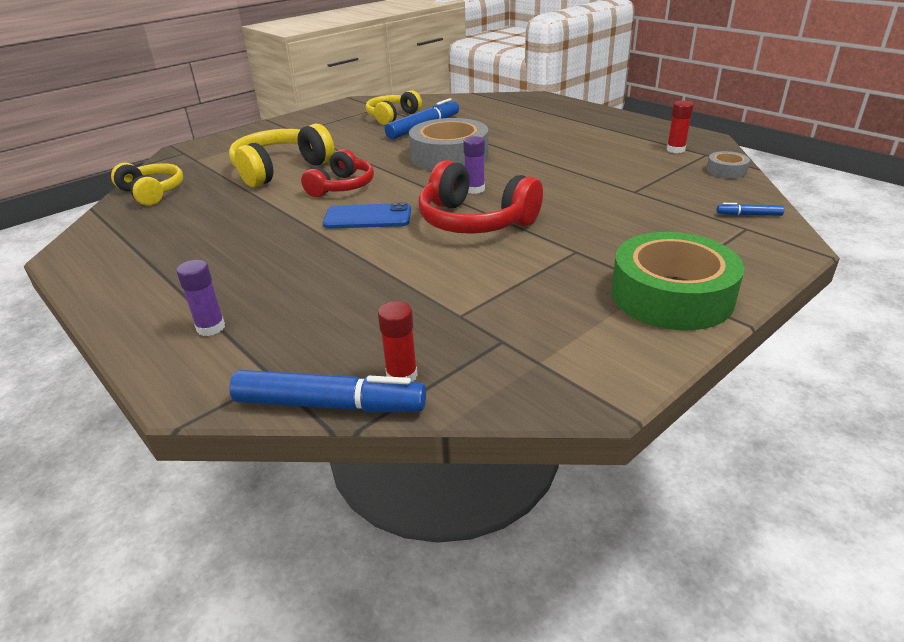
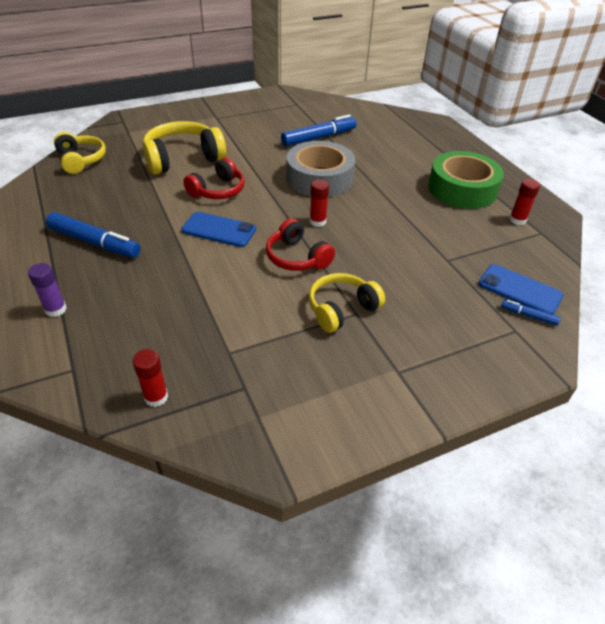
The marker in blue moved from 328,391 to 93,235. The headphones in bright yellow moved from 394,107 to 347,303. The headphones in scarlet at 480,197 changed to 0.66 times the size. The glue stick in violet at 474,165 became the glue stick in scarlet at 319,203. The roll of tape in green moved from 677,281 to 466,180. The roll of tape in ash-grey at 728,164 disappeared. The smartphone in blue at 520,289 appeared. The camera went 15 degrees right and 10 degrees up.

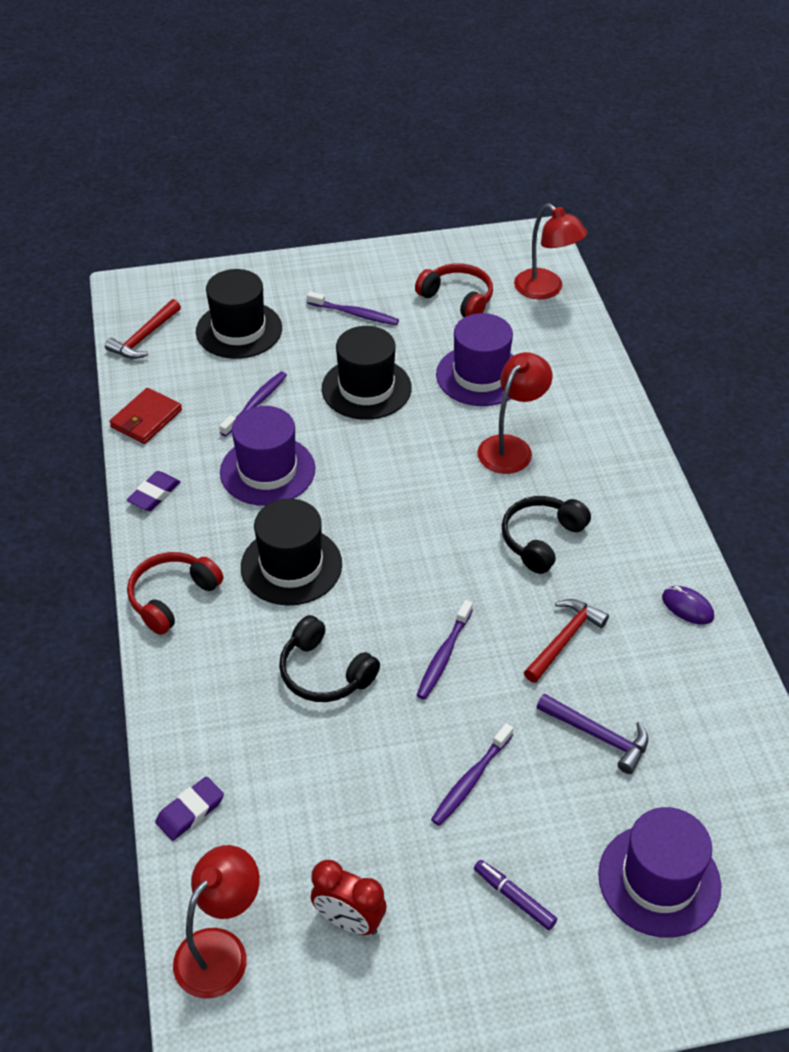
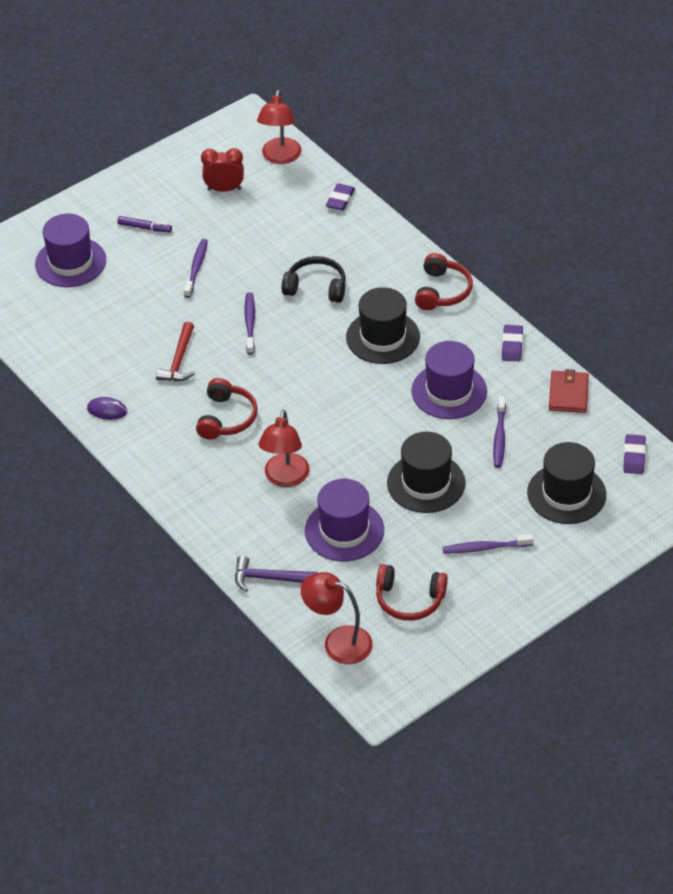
The claw hammer in scarlet at 143,329 was replaced by the pencil eraser in violet at 634,454. The headphones in ebony at 546,535 became the headphones in scarlet at 227,409. The claw hammer in violet moved from 592,733 to 276,574. The camera went 155 degrees right and 0 degrees up.

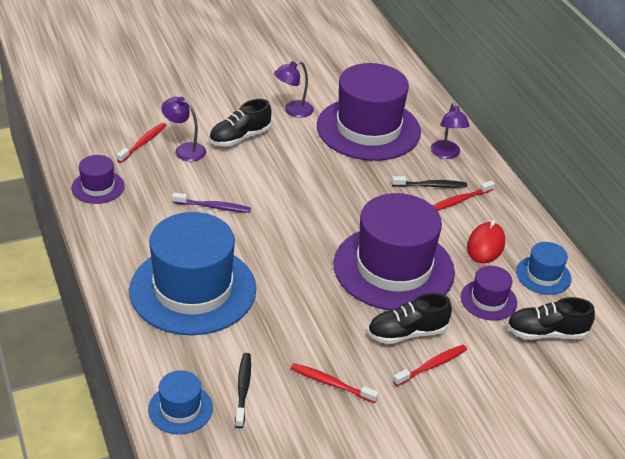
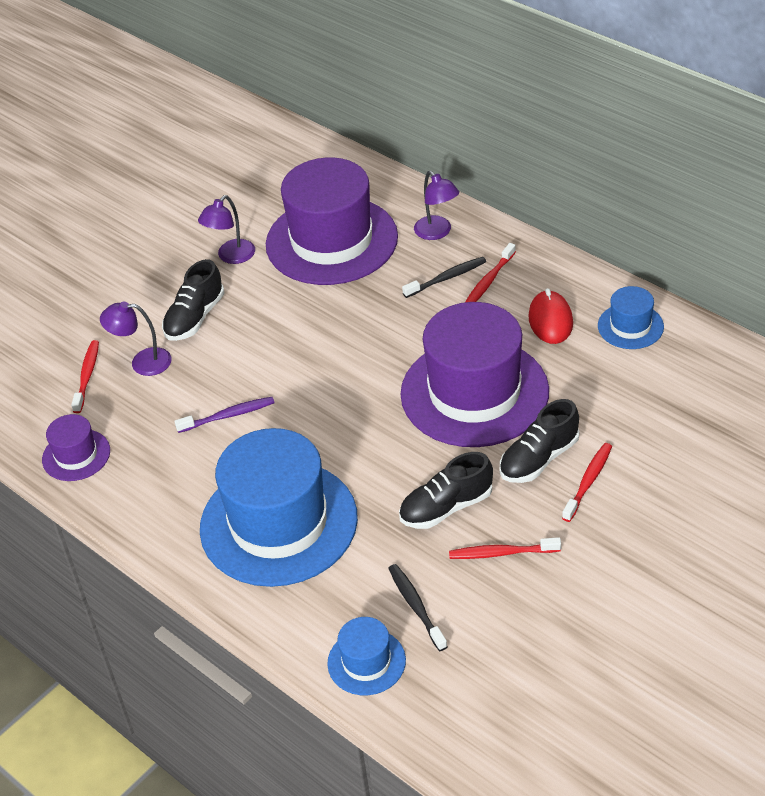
The top hat in violet at 489,293 disappeared. The lace-up shoe in ebony moved from 550,318 to 446,490. The camera went 20 degrees left and 5 degrees up.

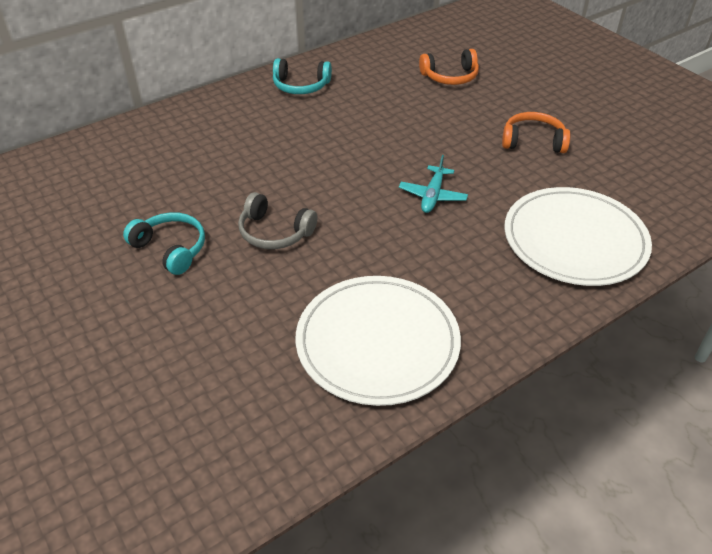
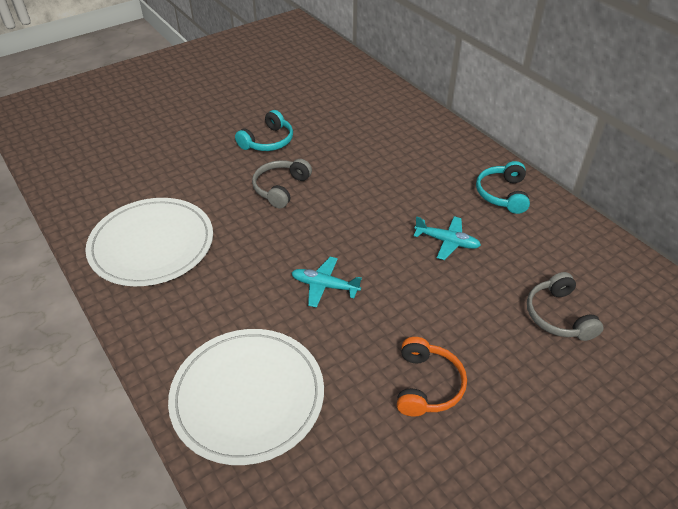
The headphones in orange-coloured at 449,67 became the headphones in ash-grey at 565,306. The toy plane in aqua at 447,238 appeared. The camera went 90 degrees right and 0 degrees up.

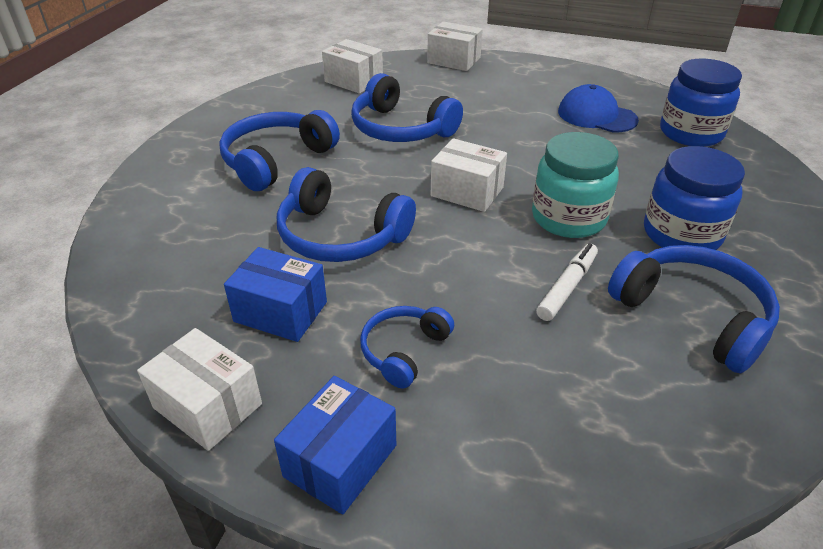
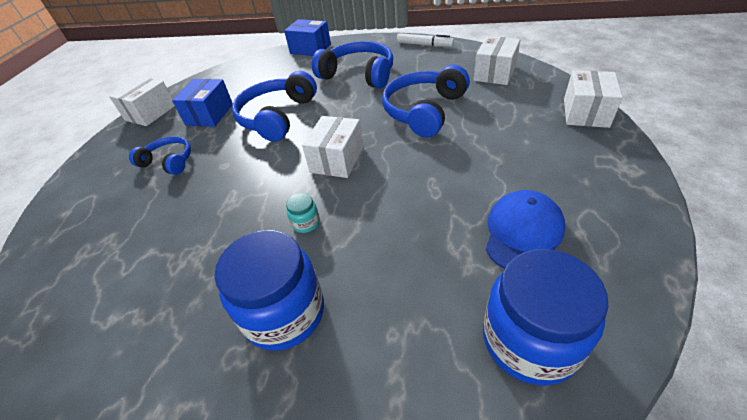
The package in blue moved from 335,445 to 307,37. The jam jar in aqua at 575,185 changed to 0.42 times the size. The marker in pure white moved from 567,282 to 425,40. The headphones in blue at 694,309 disappeared. The camera went 85 degrees right and 5 degrees up.

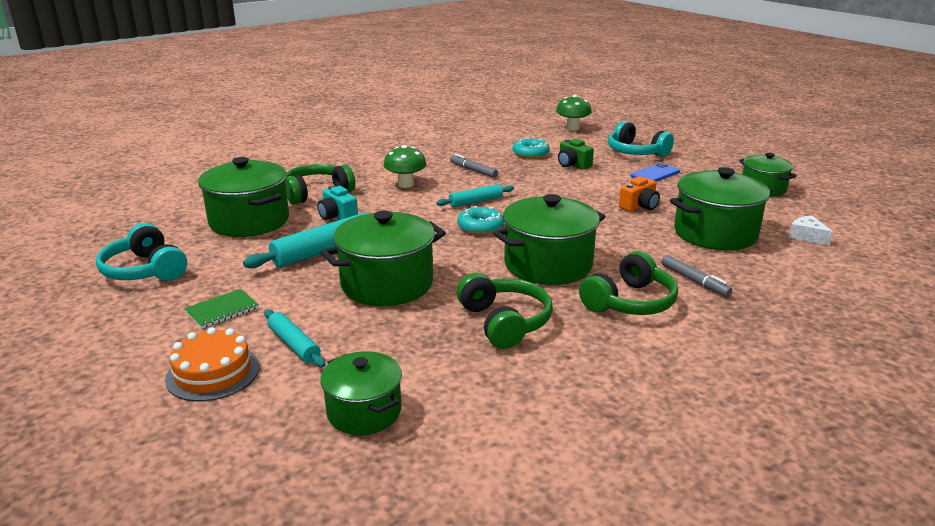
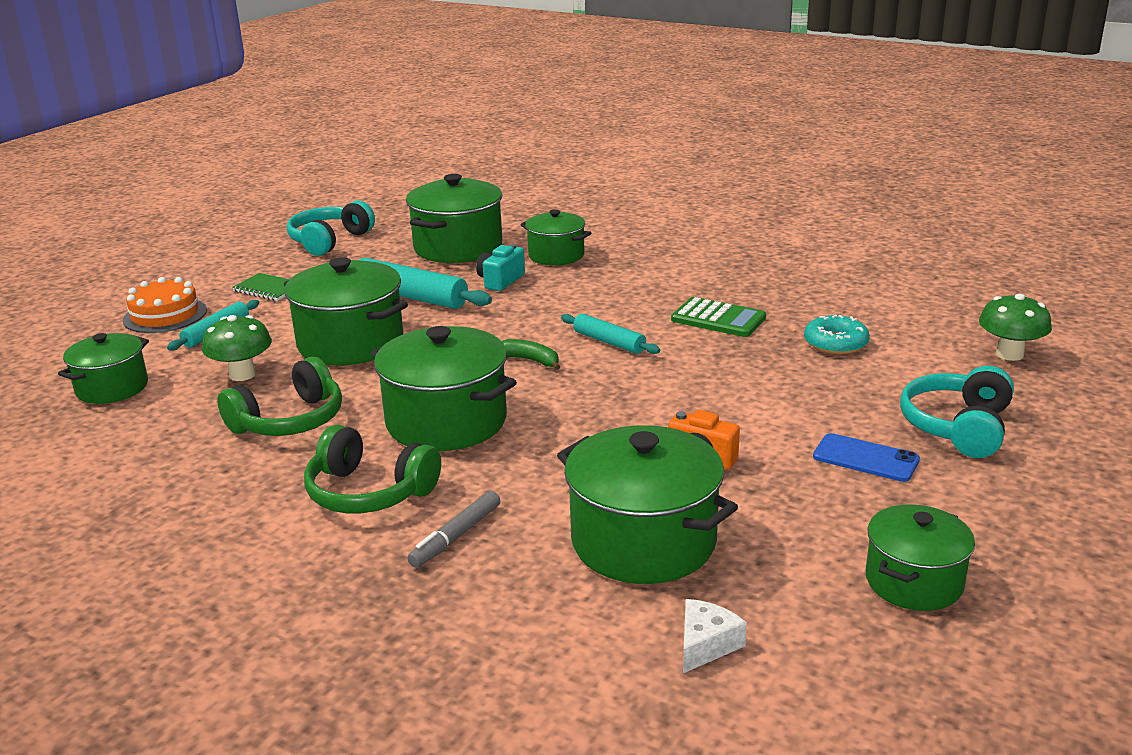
The headphones in green at 320,184 was replaced by the stockpot in green at 555,237. The fungus in green moved from 405,166 to 237,348. The marker in ash-grey at 474,166 was replaced by the adding machine in green at 718,317. The donut in aqua at 480,220 was replaced by the toy banana in green at 531,354. The camera in green at 576,154 disappeared. The camera went 70 degrees right and 0 degrees up.

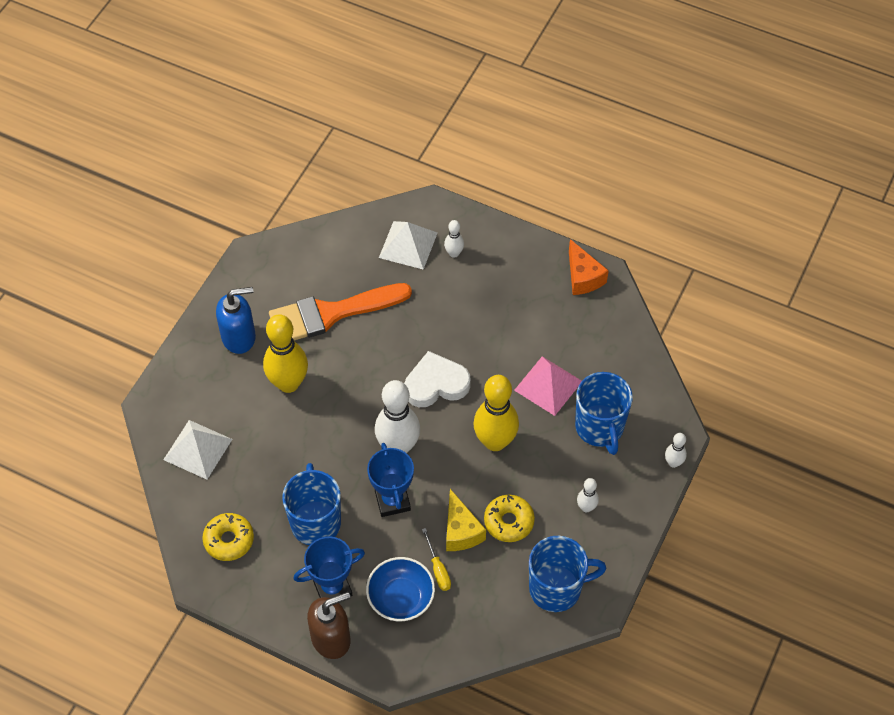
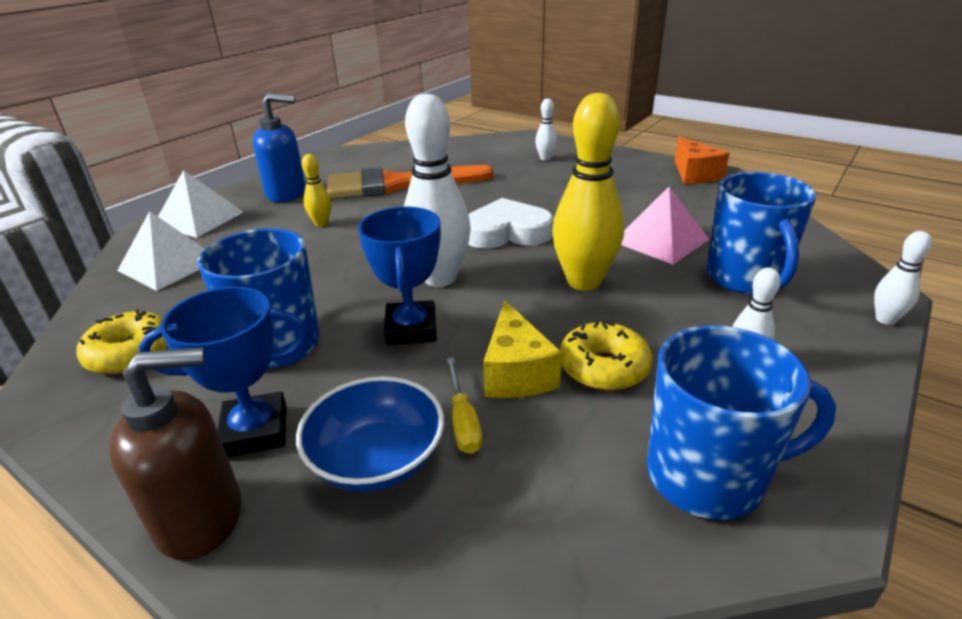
The skittle in bright yellow at 285,353 changed to 0.47 times the size. The pyramid in pure white moved from 408,245 to 200,204. The camera went 10 degrees right and 25 degrees down.

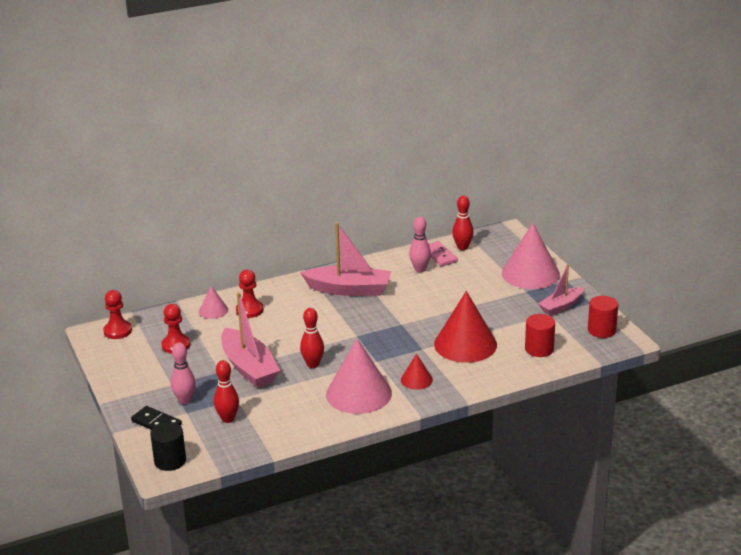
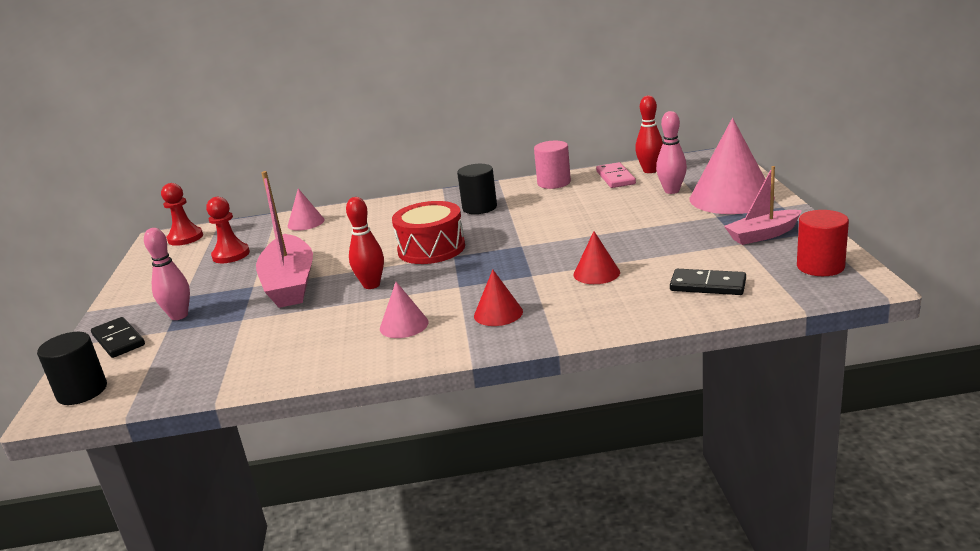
The skittle in scarlet at 226,391 disappeared. The chess pawn in scarlet at 249,294 disappeared. The sailboat in pink at 345,259 was replaced by the cylinder in ebony at 477,189. The solid cone in pink at 359,376 changed to 0.49 times the size. The skittle in pink moved from 420,244 to 671,152. The solid cone in scarlet at 465,327 changed to 0.49 times the size. The cylinder in scarlet at 540,335 was replaced by the domino in ebony at 708,282. The drum in scarlet at 428,232 appeared. The cylinder in pink at 552,165 appeared. The camera went 20 degrees right and 5 degrees down.

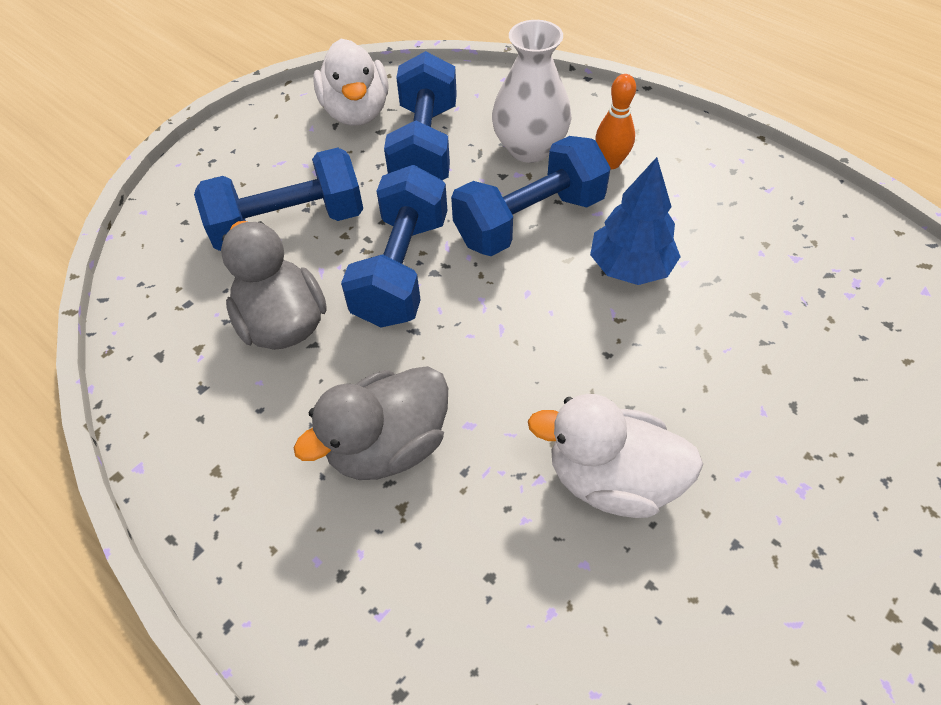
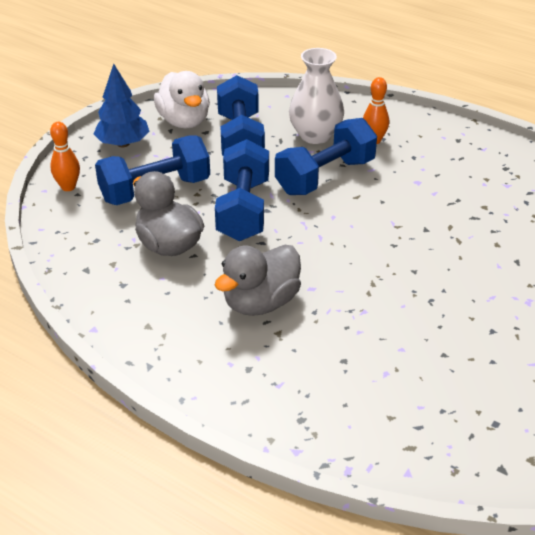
The duck in pure white at 615,456 disappeared. The fir tree in blue moved from 635,221 to 121,105. The skittle in orange-coloured at 65,156 appeared. The camera went 10 degrees left and 15 degrees down.

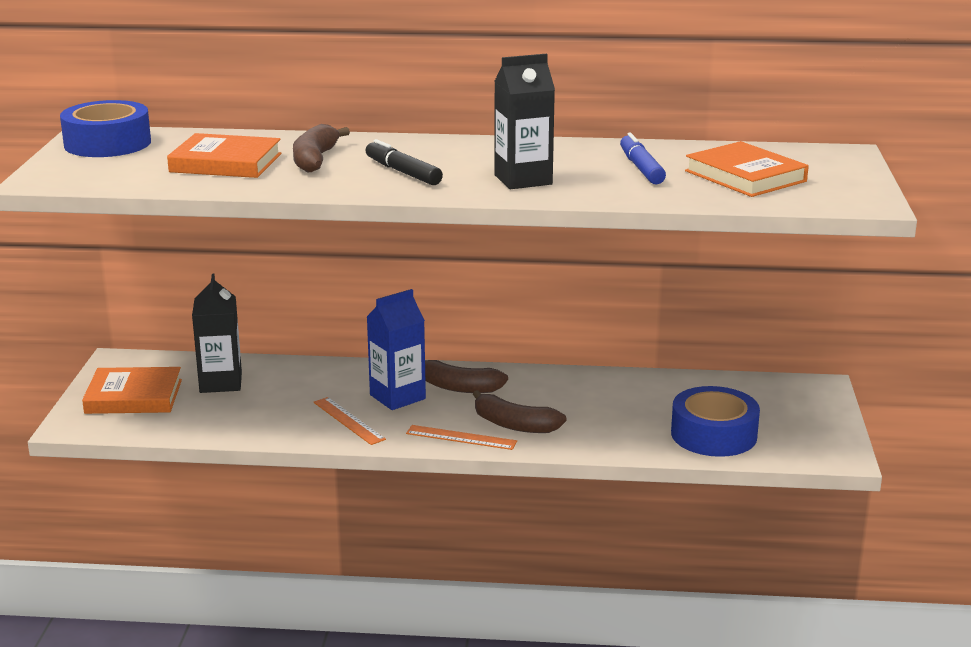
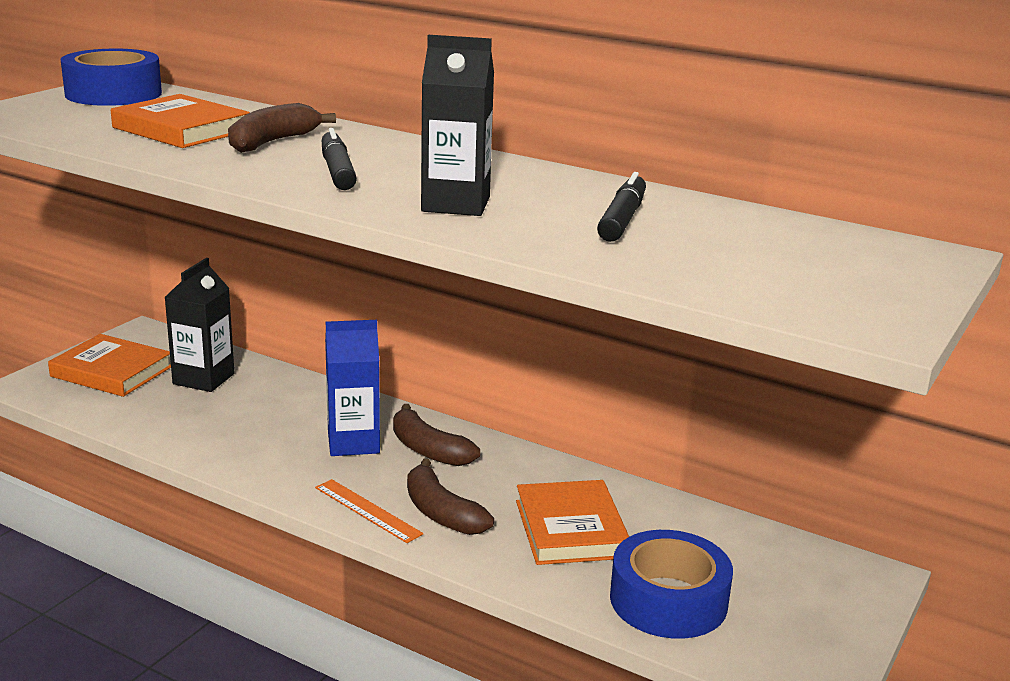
The straightedge in orange-coloured at 350,421 disappeared. The marker in blue at 643,159 became the marker in ebony at 621,207. The hardback in orange-coloured moved from 747,169 to 572,522. The camera went 25 degrees right and 0 degrees up.

